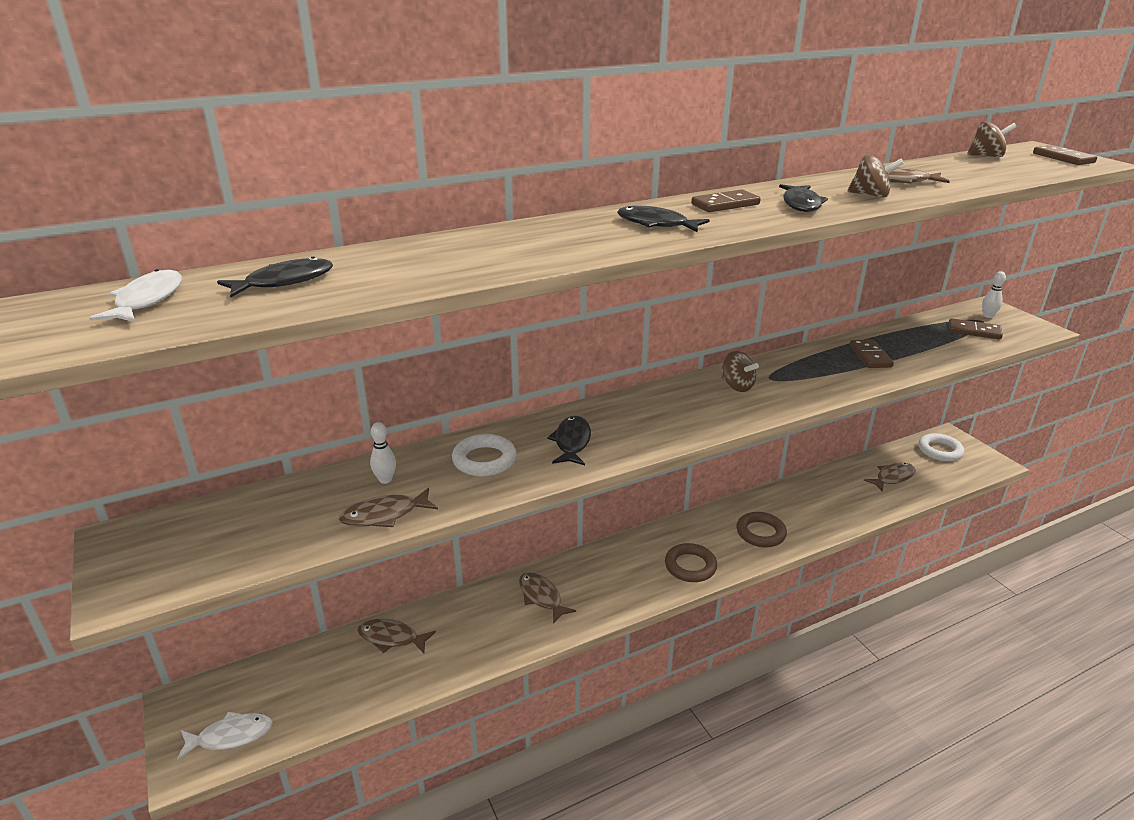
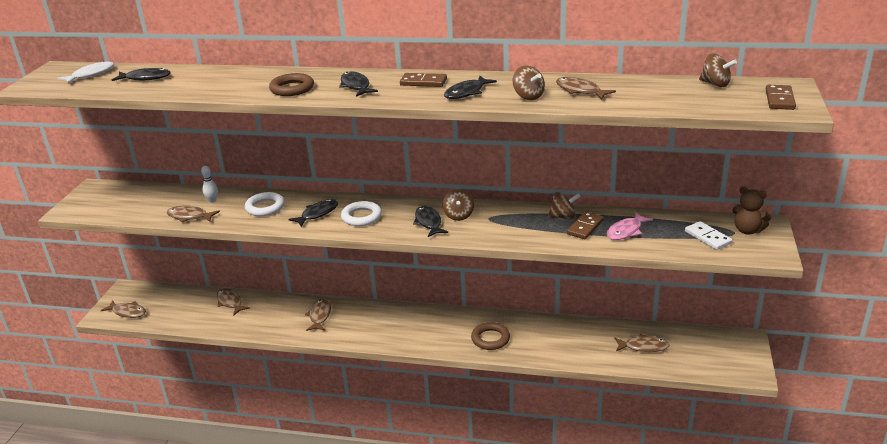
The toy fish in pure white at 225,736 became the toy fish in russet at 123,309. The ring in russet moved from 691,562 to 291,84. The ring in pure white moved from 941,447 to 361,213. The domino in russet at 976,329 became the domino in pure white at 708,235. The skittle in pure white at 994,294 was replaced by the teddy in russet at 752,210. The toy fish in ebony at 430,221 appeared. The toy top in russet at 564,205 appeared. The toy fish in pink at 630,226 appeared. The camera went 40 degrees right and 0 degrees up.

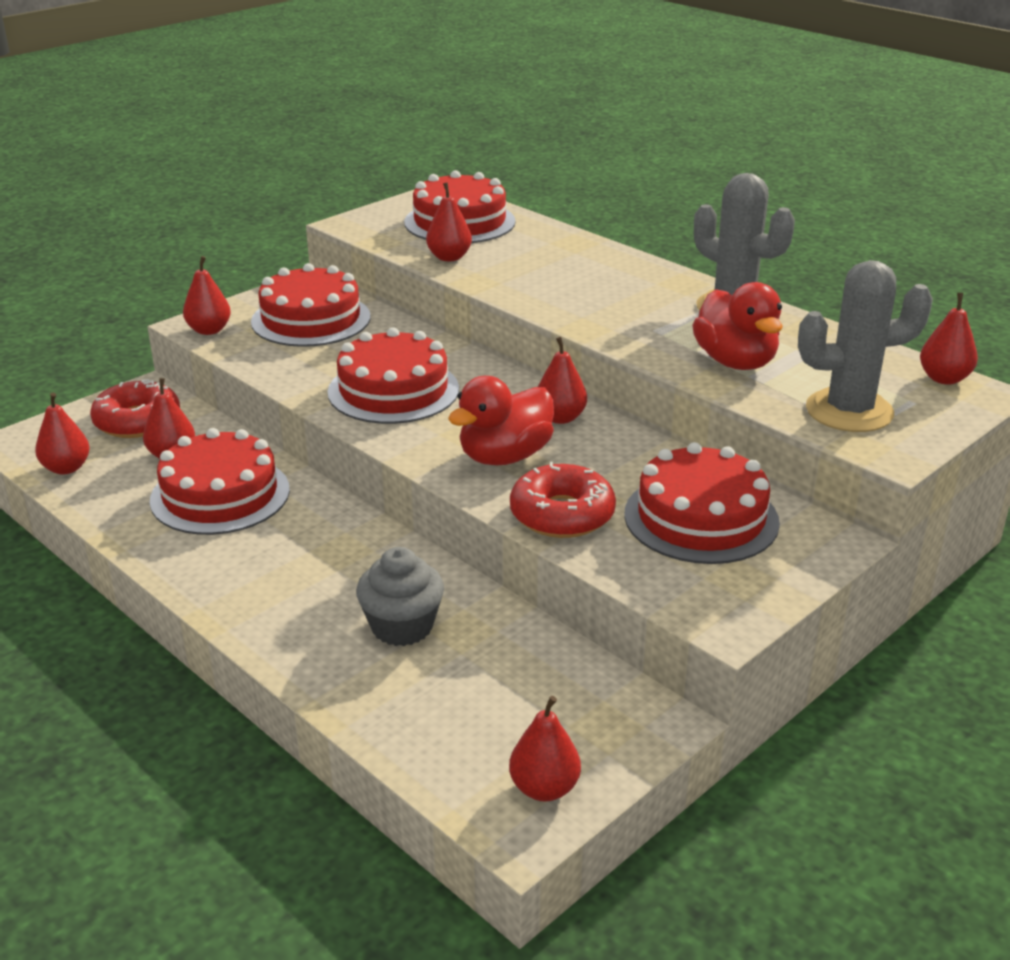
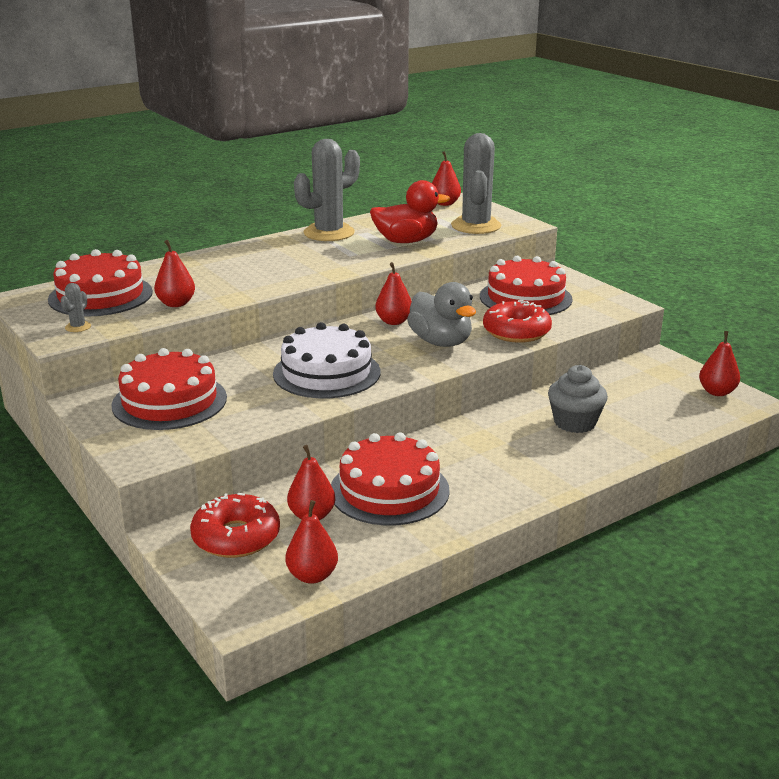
The pear in scarlet at 207,295 disappeared. The gateau in scarlet at 393,375 became the gateau in pure white at 326,360. The duck in scarlet at 501,420 became the duck in ash-grey at 441,314. The cactus in ash-grey at 75,307 appeared. The camera went 80 degrees left and 5 degrees down.

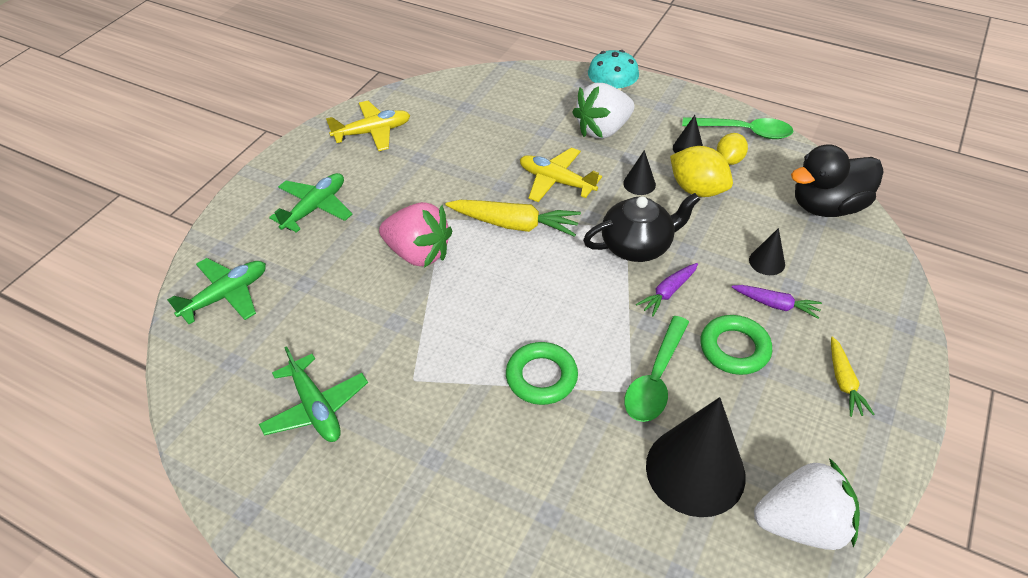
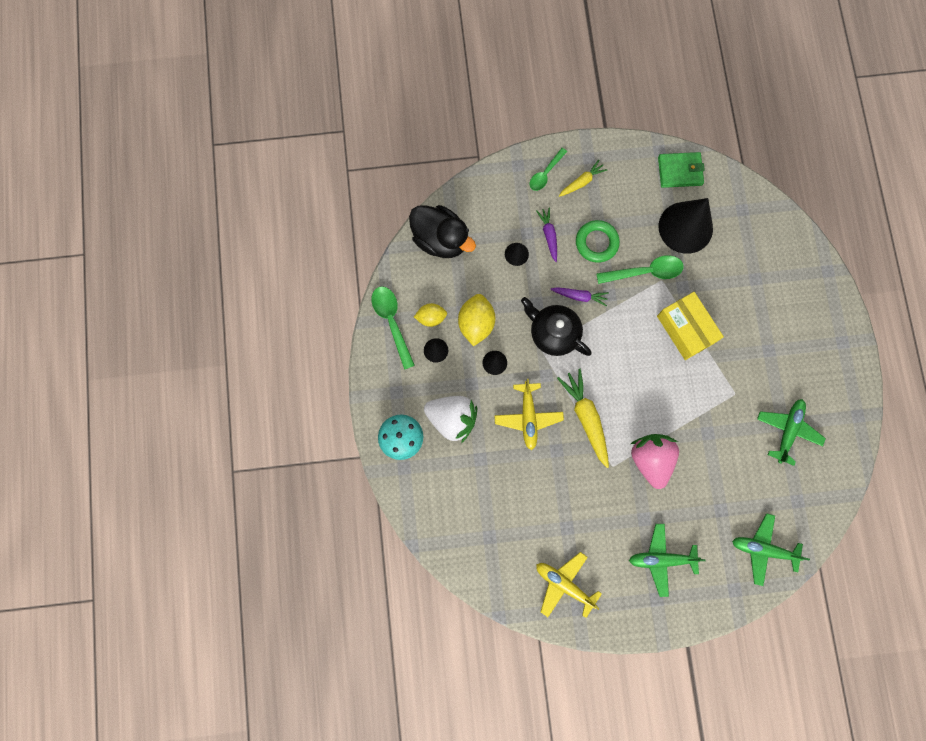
The ring in green at 542,373 was replaced by the package in bright yellow at 690,326. The toy strawberry in pure white at 807,504 was replaced by the billfold in green at 681,170. The spoon in green at 548,169 appeared. The camera went 125 degrees left and 30 degrees up.

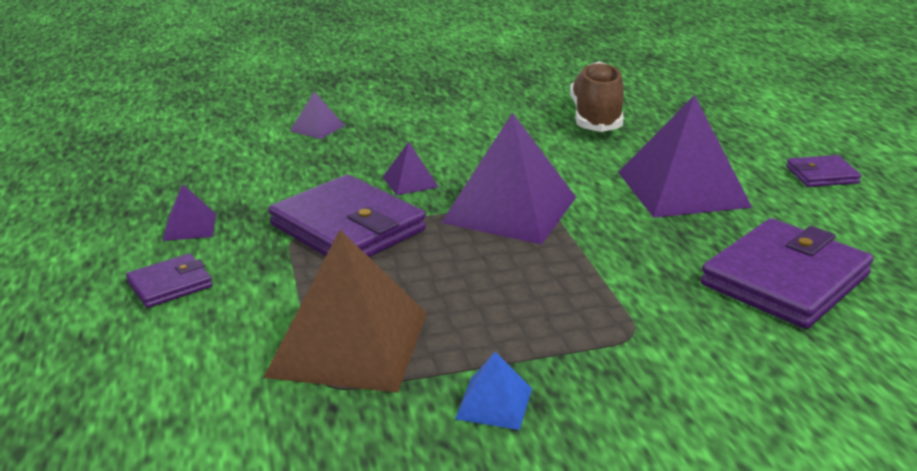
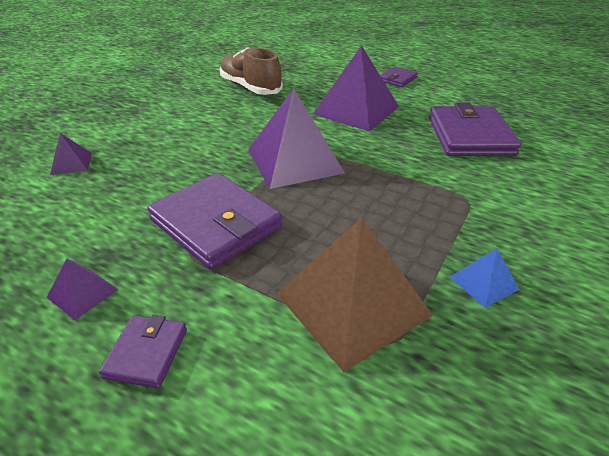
The billfold in violet at 347,216 turned 45 degrees clockwise. The pyramid in violet at 410,168 disappeared. The camera went 45 degrees left and 10 degrees up.

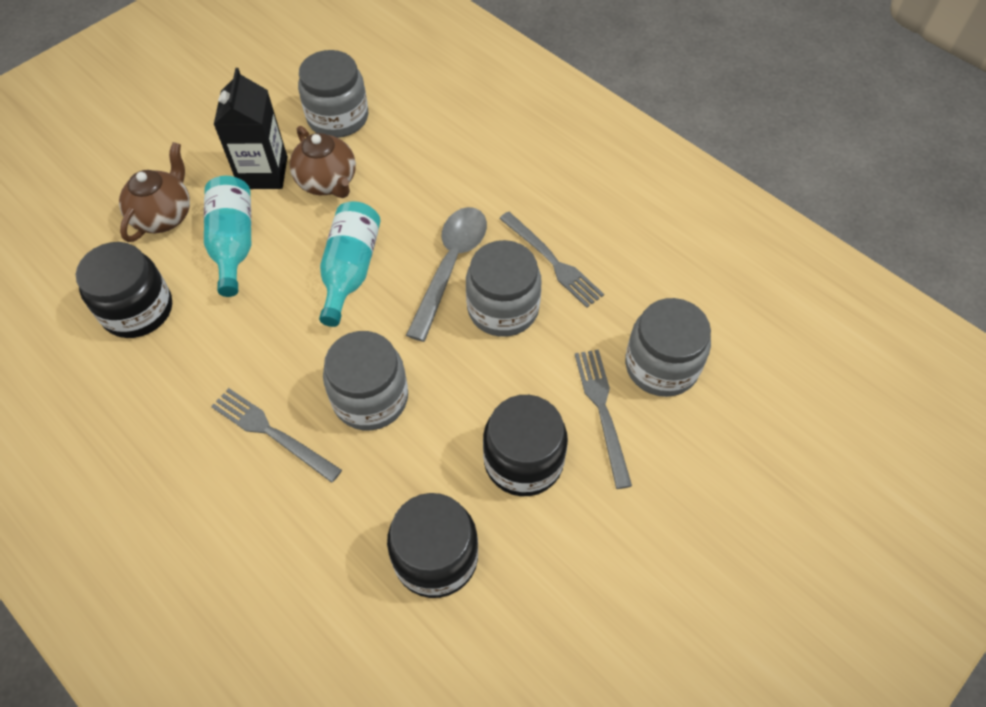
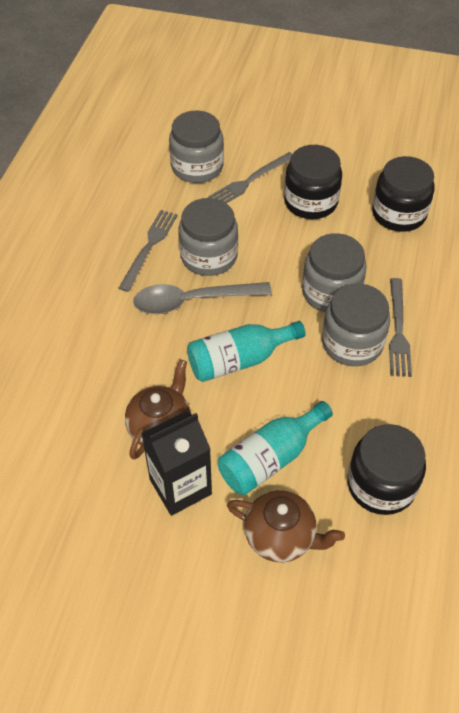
The teapot in russet at 154,192 turned 150 degrees counterclockwise. The jam jar in ash-grey moved from 333,94 to 356,324. The camera went 120 degrees left and 5 degrees down.

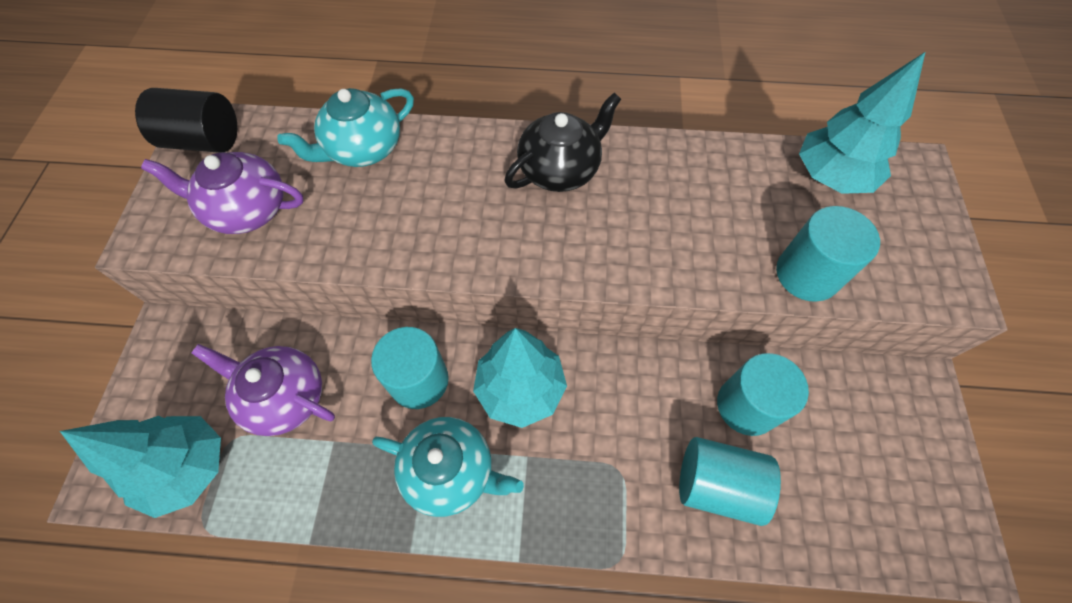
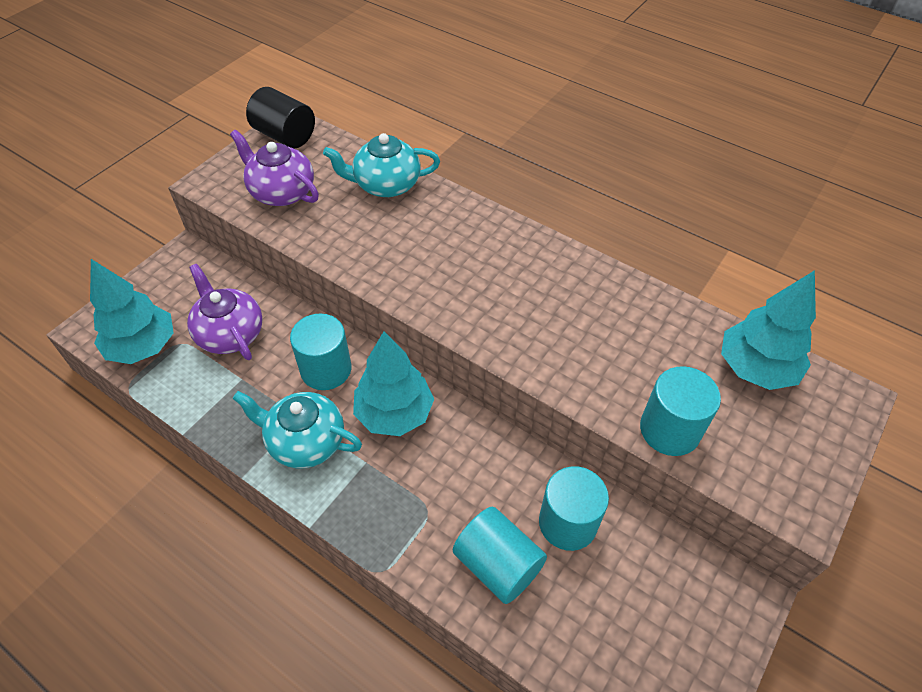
The teapot in aqua at 448,467 turned 150 degrees clockwise. The teapot in ebony at 562,142 disappeared. The camera went 30 degrees right and 10 degrees down.

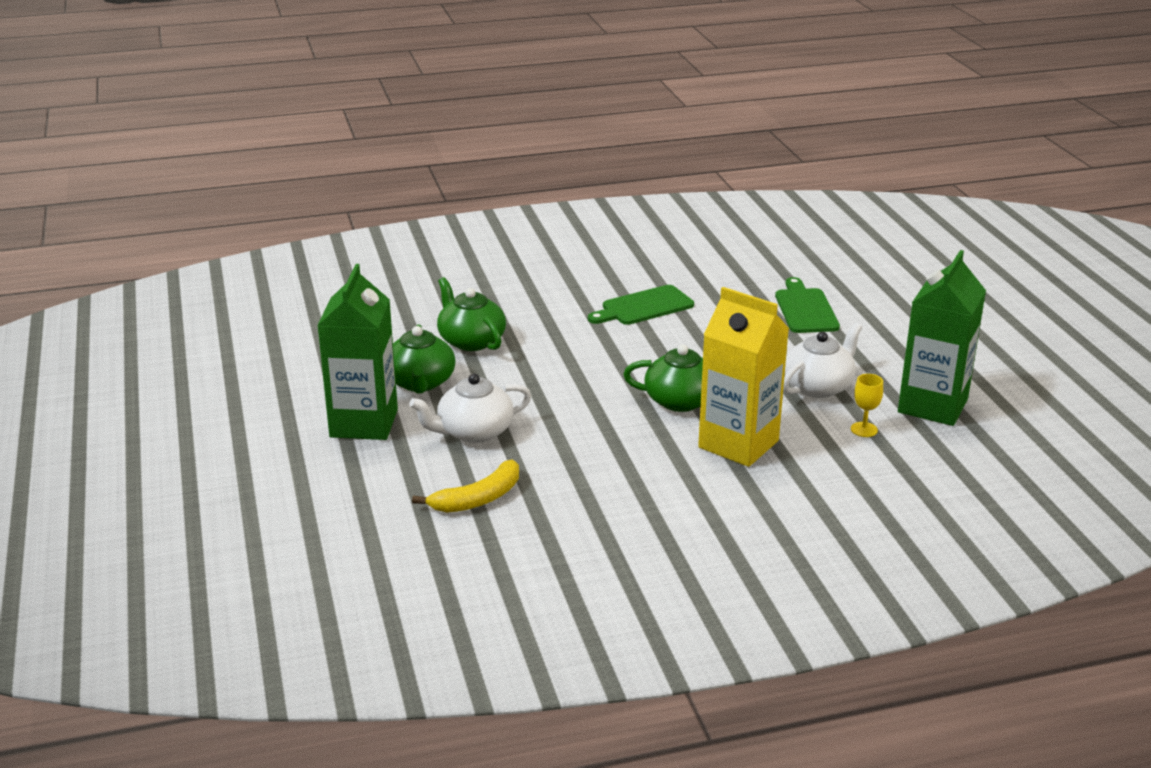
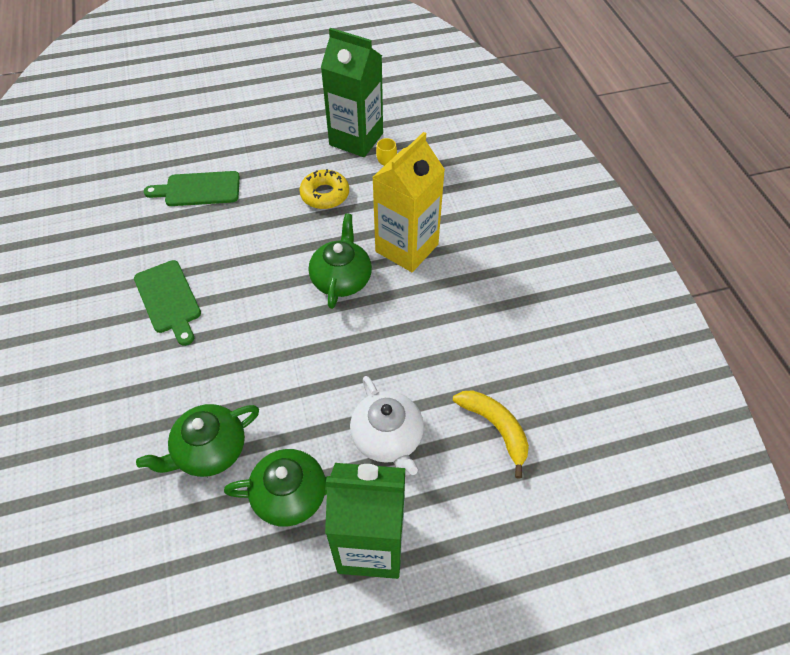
The teapot in pure white at 822,360 was replaced by the donut in bright yellow at 324,189. The camera went 90 degrees left and 25 degrees up.

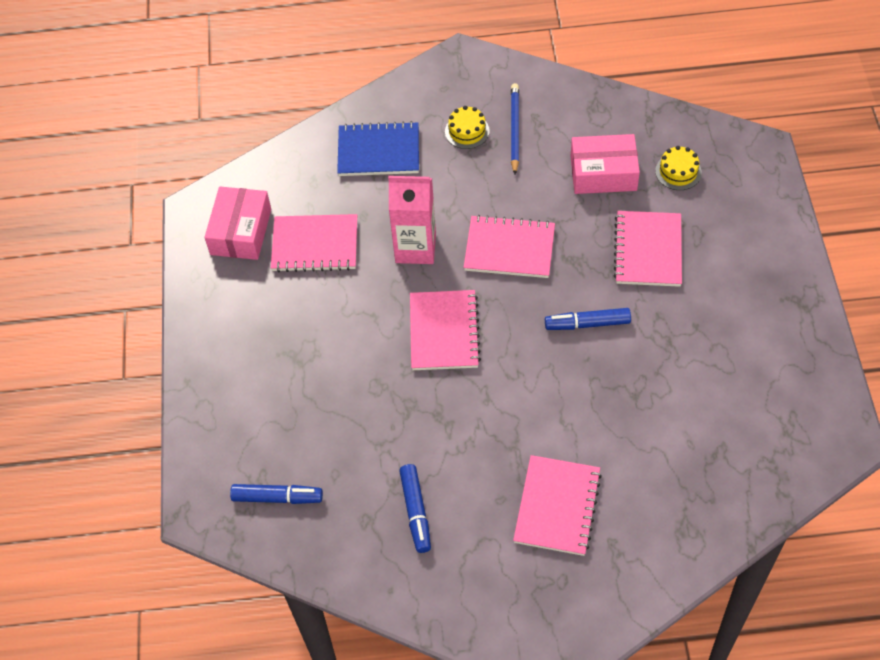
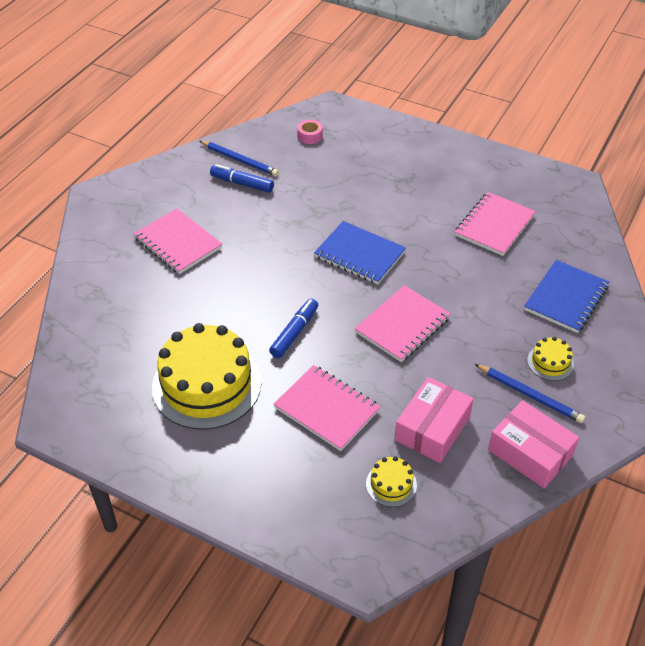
The package in pink moved from 237,223 to 533,444. The marker in blue at 276,494 was replaced by the roll of tape in pink at 310,132. The milk carton in pink at 412,220 disappeared. The notebook in pink at 445,330 became the notebook in blue at 360,253. The gateau in bright yellow at 206,376 appeared. The wooden pencil in blue at 239,158 appeared. The camera went 120 degrees right and 10 degrees down.

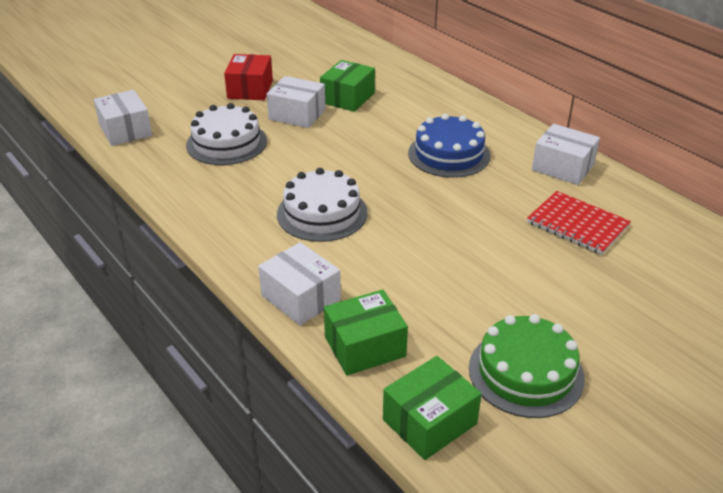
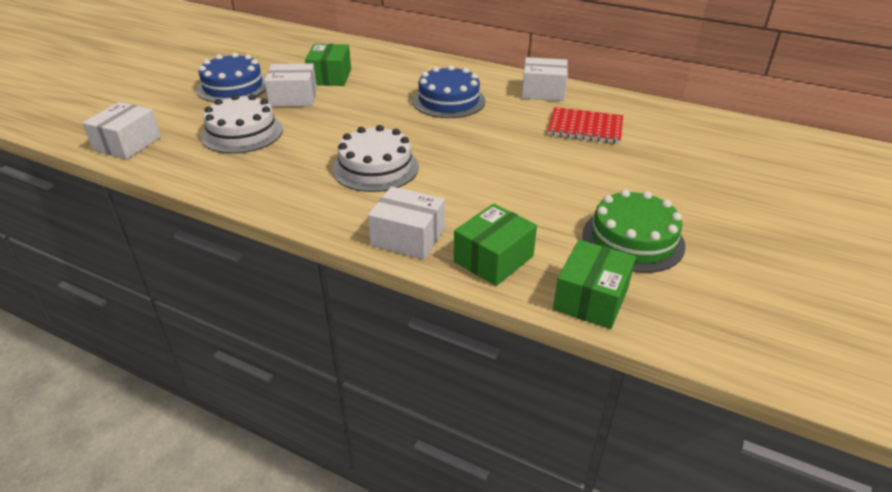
The package in pure white at 122,118 turned 75 degrees clockwise. The package in scarlet at 248,77 was replaced by the gateau in blue at 231,77. The camera went 25 degrees left and 0 degrees up.

